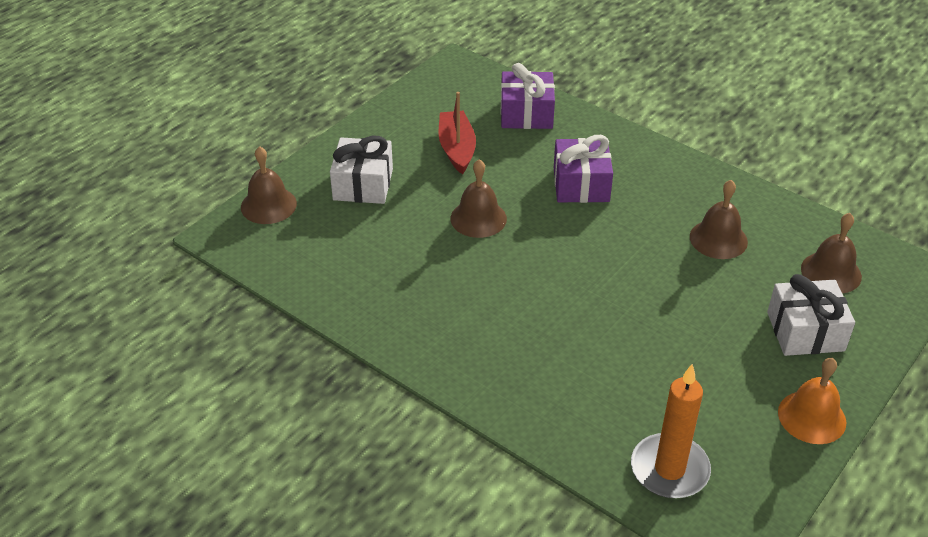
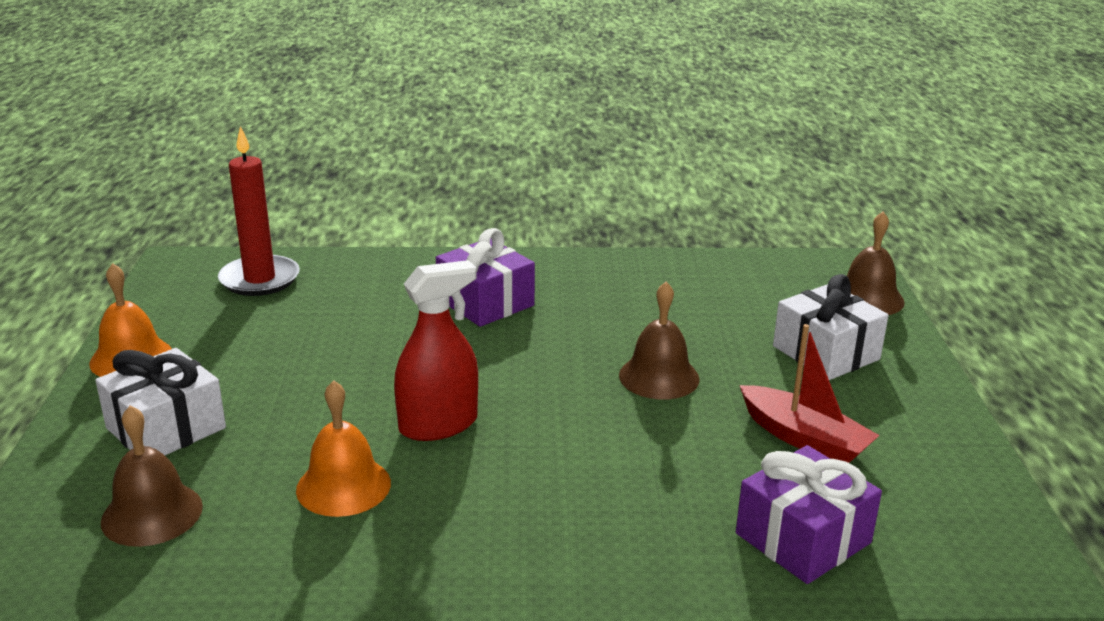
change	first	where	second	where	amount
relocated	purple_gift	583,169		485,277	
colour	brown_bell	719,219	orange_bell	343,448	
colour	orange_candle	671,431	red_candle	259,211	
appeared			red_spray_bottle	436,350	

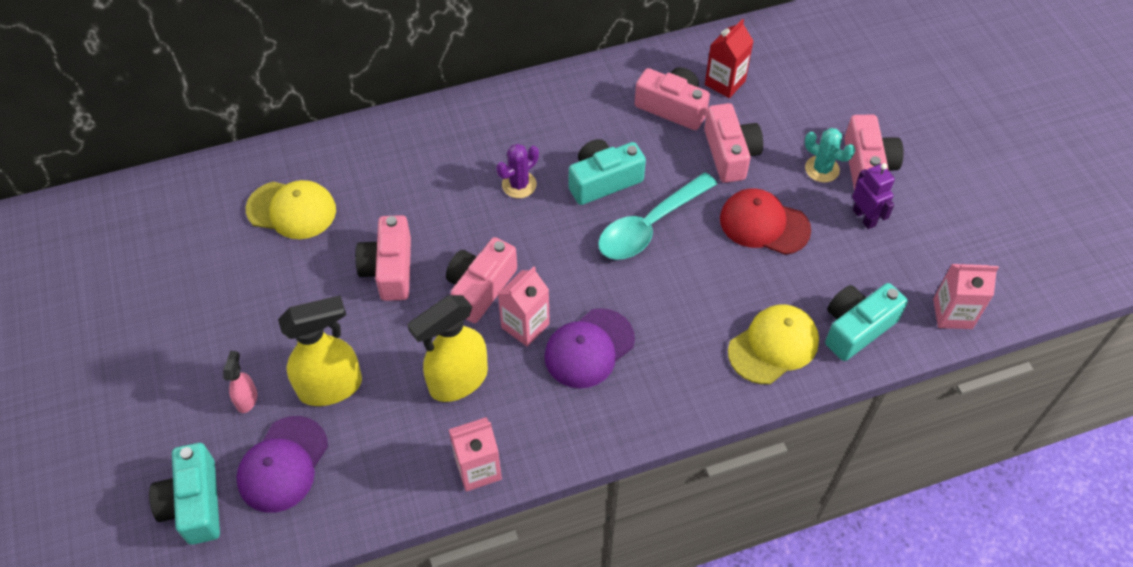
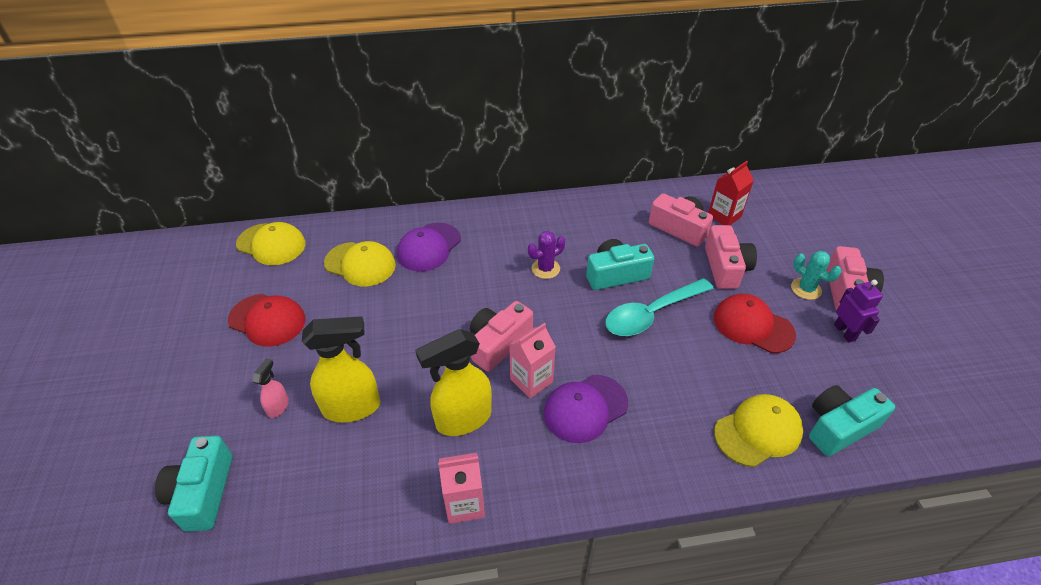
change	first	where	second	where	amount
missing	pink_camera	383,258			
missing	pink_carton	966,296			
relocated	purple_cap	282,464		429,247	
appeared			yellow_cap	271,243	
appeared			red_cap	266,320	

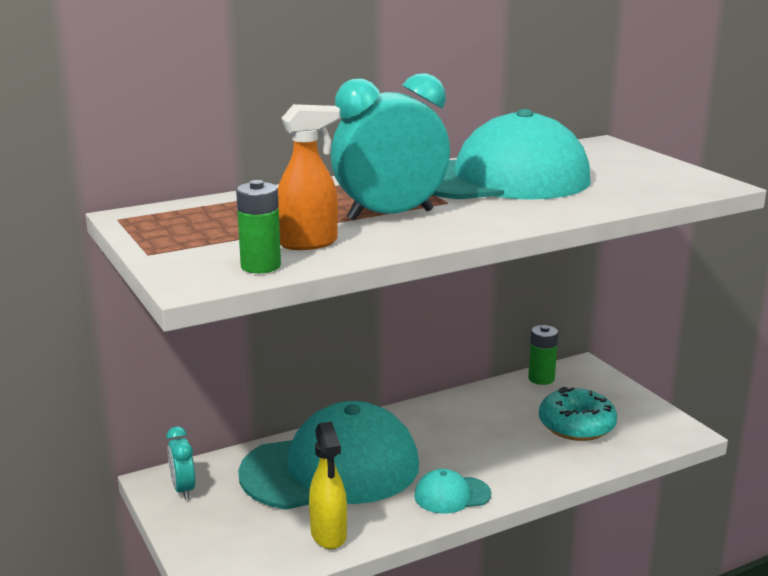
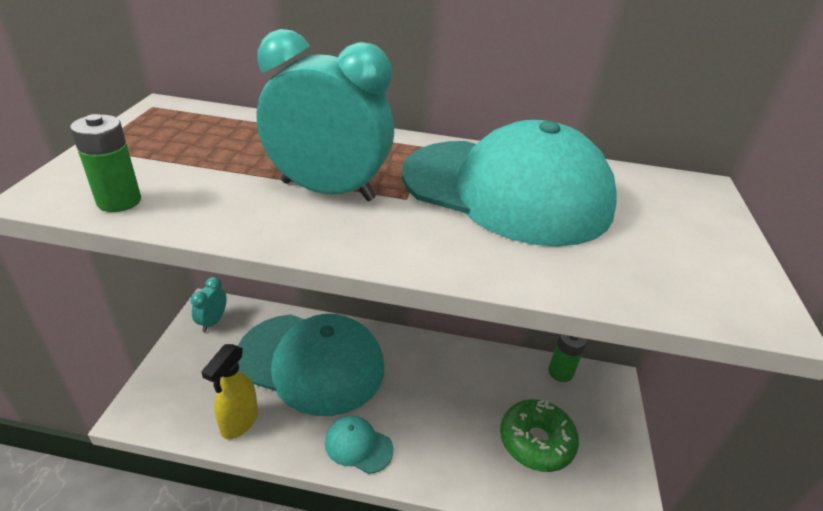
change	first	where	second	where	amount
missing	orange_spray_bottle	309,177			
colour	turquoise_donut	578,414	green_donut	539,435	

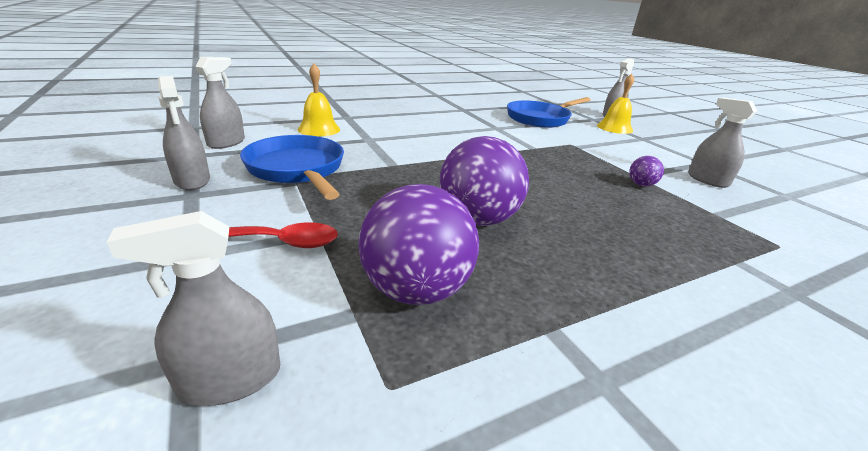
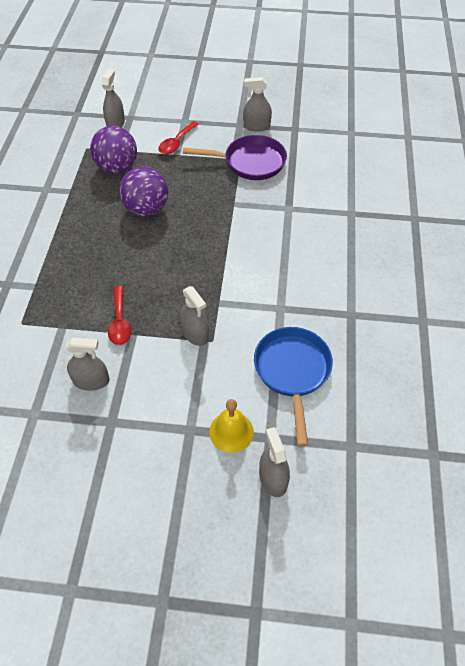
change	first	where	second	where	amount
relocated	grey_spray_bottle	220,103		194,316	
missing	yellow_bell	319,100			
colour	blue_pan	292,167	purple_pan	235,157	
exchanged	purple_ball	646,171	red_spoon	119,315	

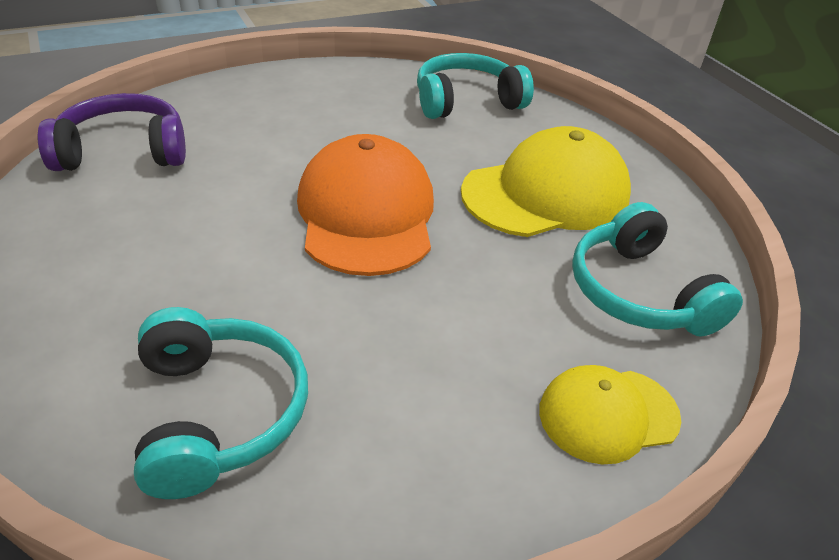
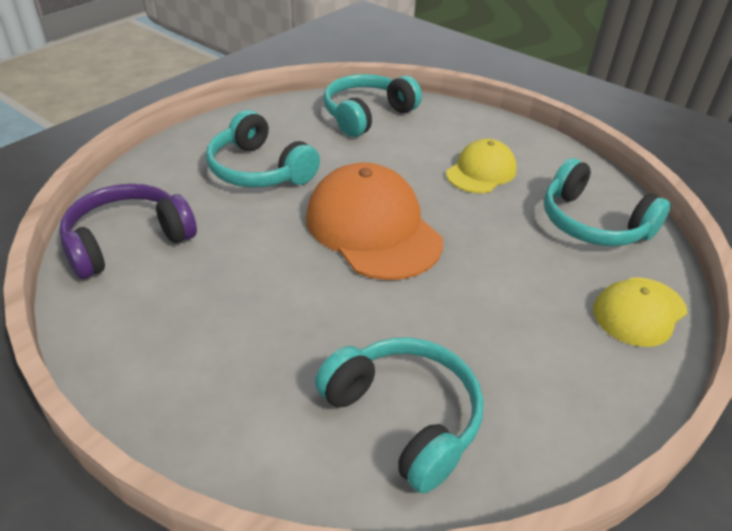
change	first	where	second	where	amount
size	yellow_cap	546,181		481,166	x0.58
appeared			turquoise_headphones	263,149	

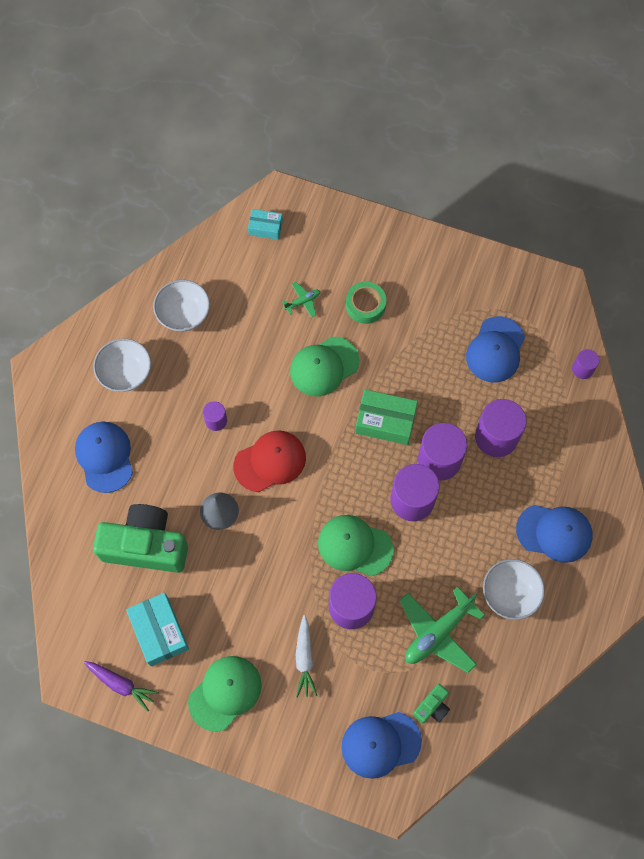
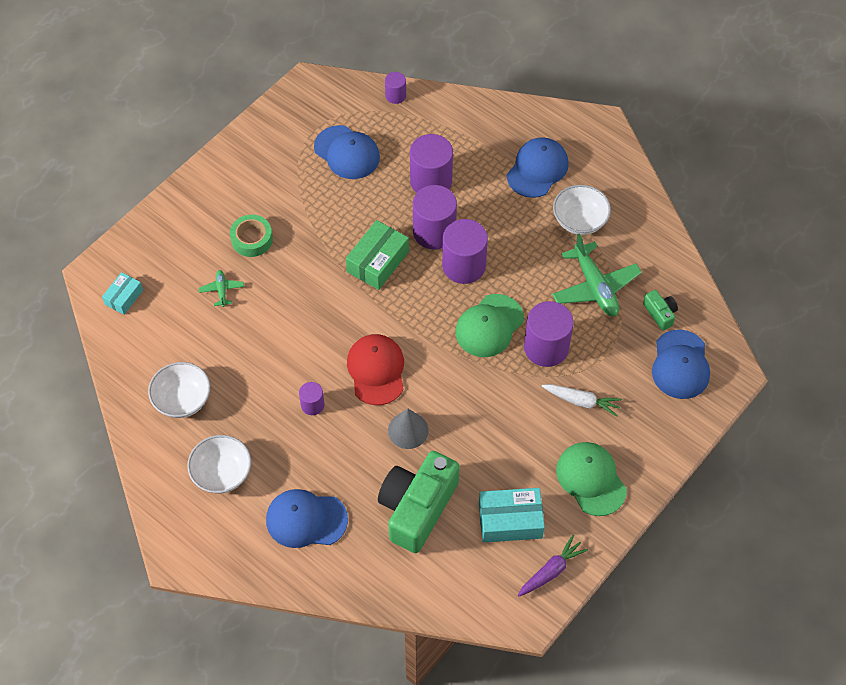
change	first	where	second	where	amount
missing	green_cap	324,367			

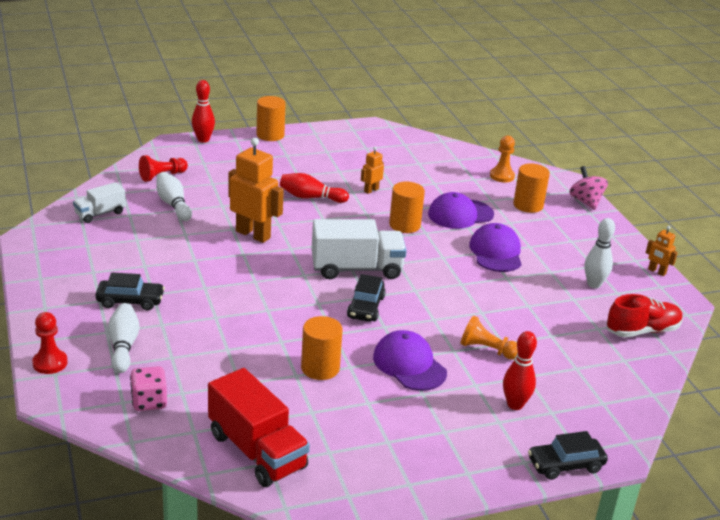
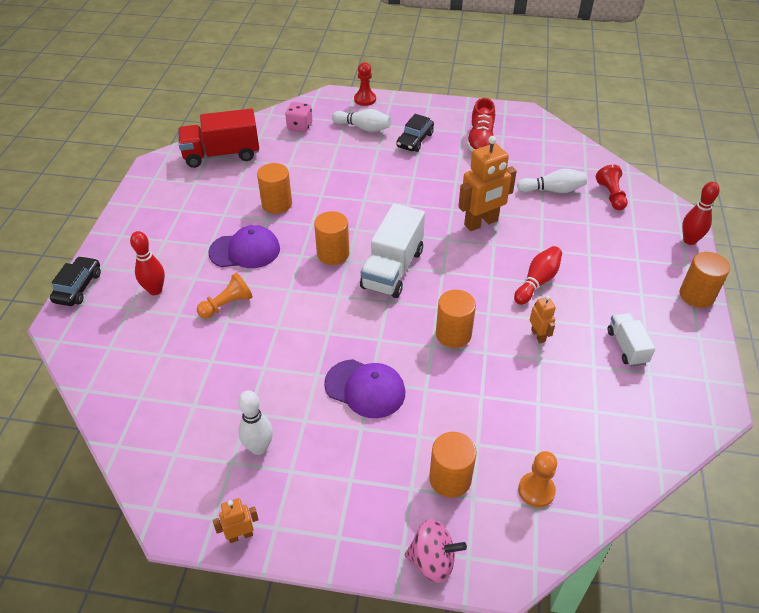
change	first	where	second	where	amount
relocated	white_truck	99,202		631,339	
missing	purple_cap	461,210			
exchanged	black_car	366,298	orange_cylinder	331,238	
relocated	red_shoe	645,315		481,125	

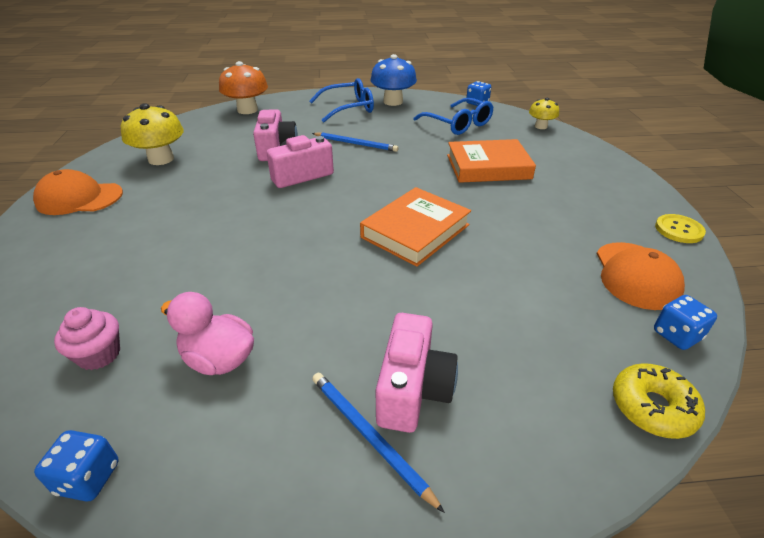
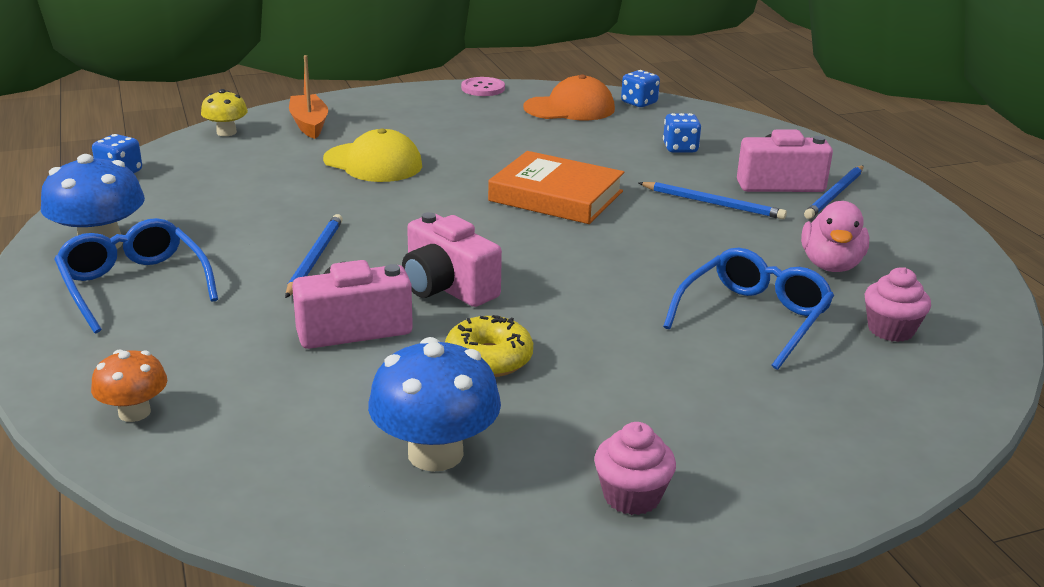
change	first	where	second	where	amount
size	orange_mushroom	243,87		129,385	x0.58
relocated	blue_glasses	453,116		748,309	
colour	yellow_mushroom	152,134	blue_mushroom	434,404	
exchanged	orange_book	491,161	yellow_cap	372,155	
exchanged	orange_cap	78,192	pink_cupcake	635,468	
colour	yellow_button	680,228	pink_button	483,86	
relocated	yellow_donut	659,401		489,346	
relocated	blue_dice	76,466		682,132	
appeared			orange_boat	308,97	
appeared			blue_pencil	713,200	

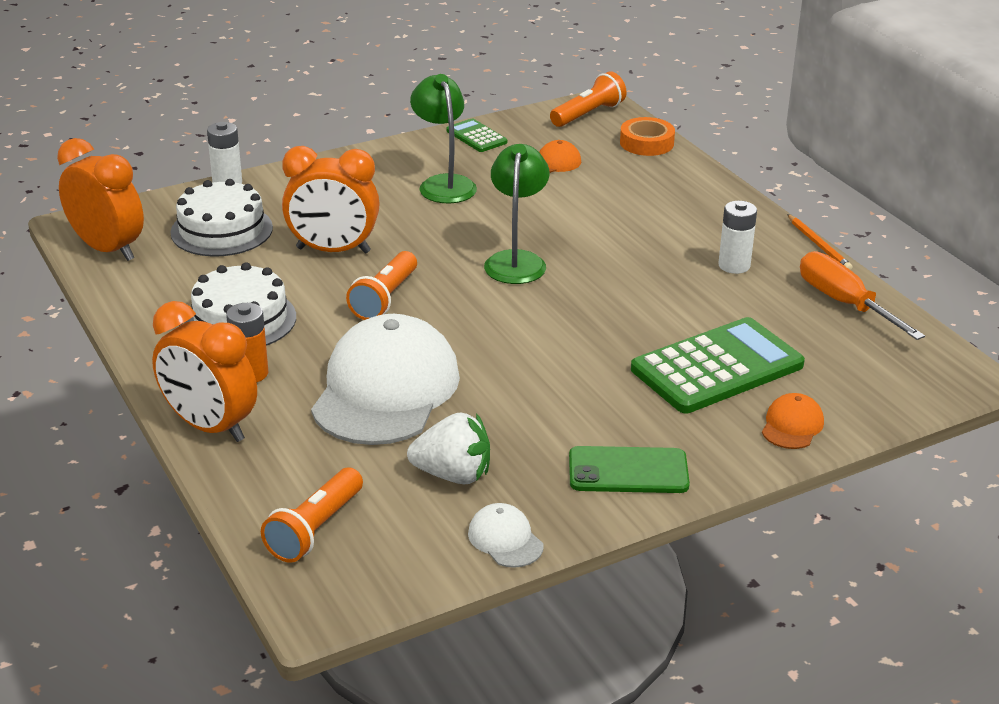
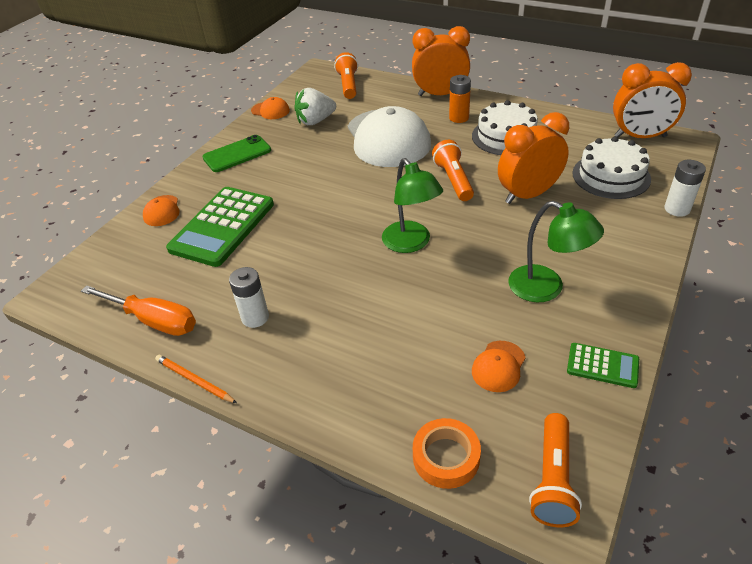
change	first	where	second	where	amount
colour	white_cap	506,535	orange_cap	270,108	

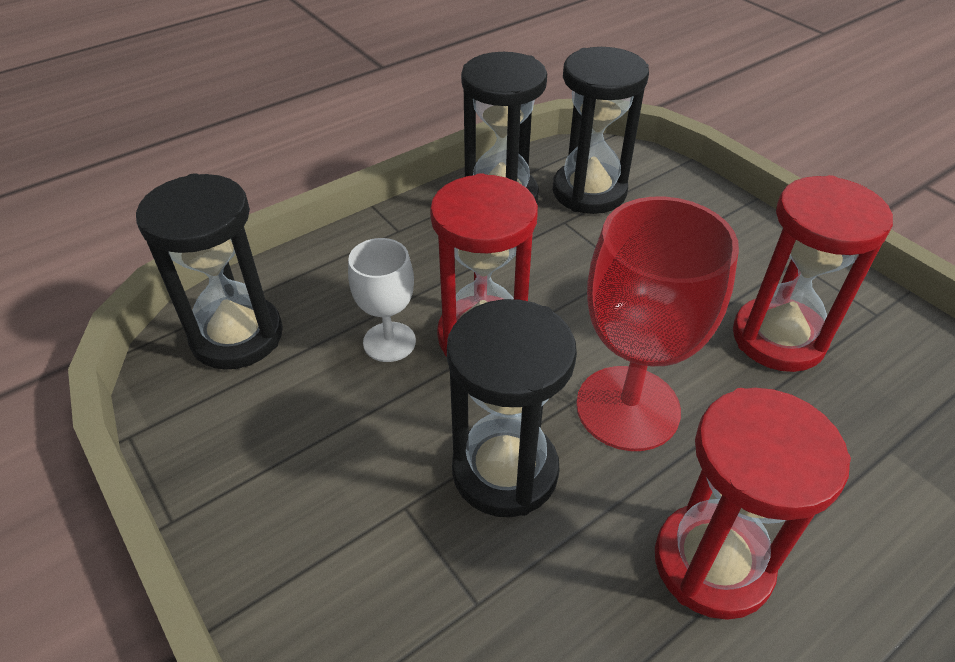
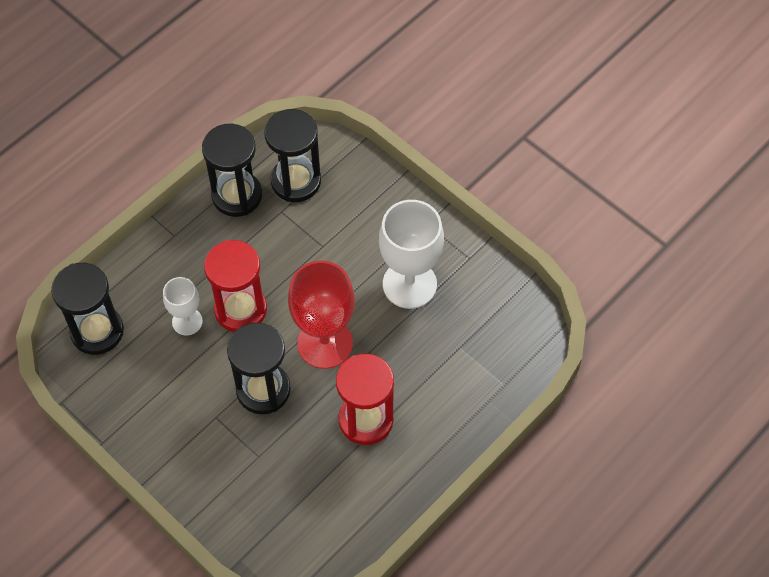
change	first	where	second	where	amount
exchanged	red_hourglass	813,273	white_goblet	411,254	

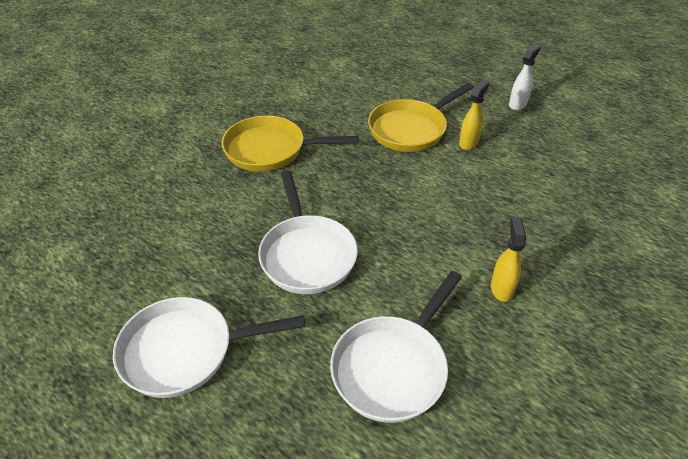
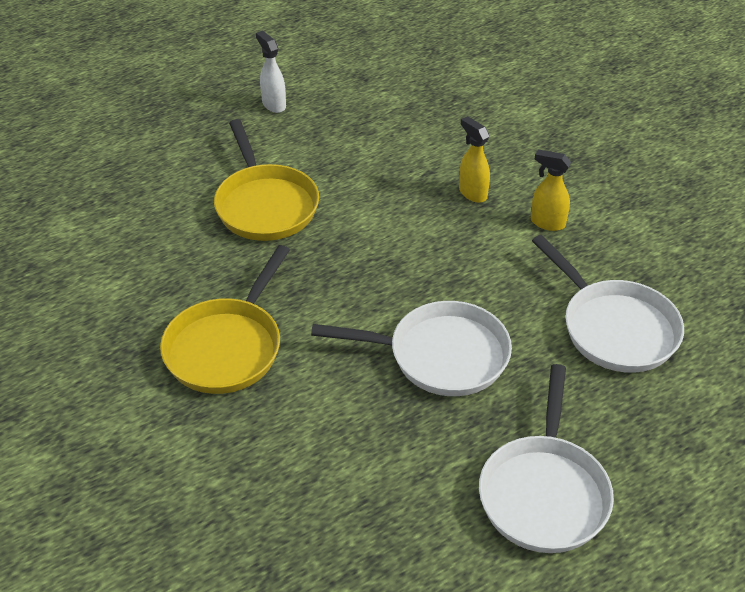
change	first	where	second	where	amount
relocated	yellow_spray_bottle	474,114		474,159	

